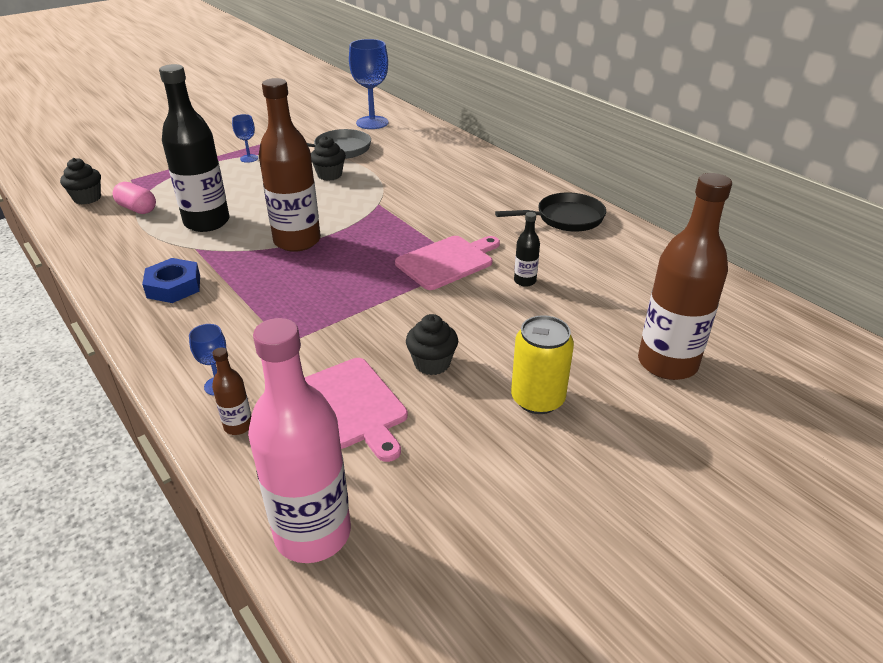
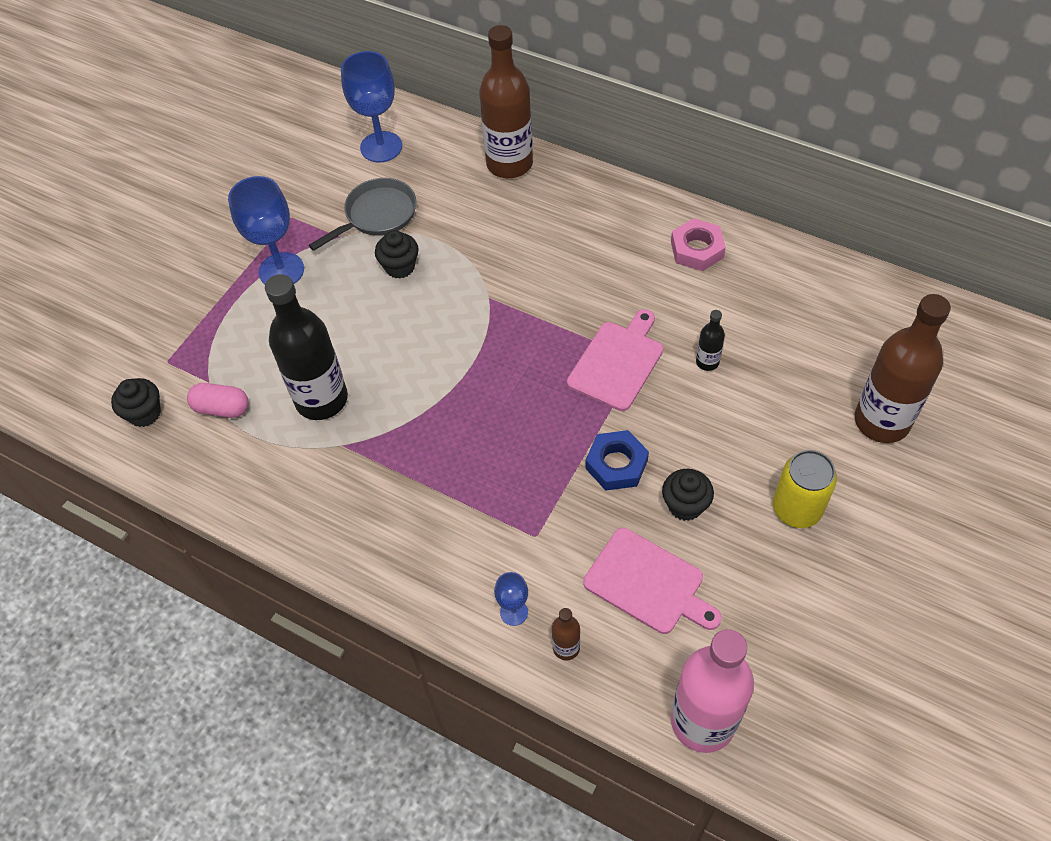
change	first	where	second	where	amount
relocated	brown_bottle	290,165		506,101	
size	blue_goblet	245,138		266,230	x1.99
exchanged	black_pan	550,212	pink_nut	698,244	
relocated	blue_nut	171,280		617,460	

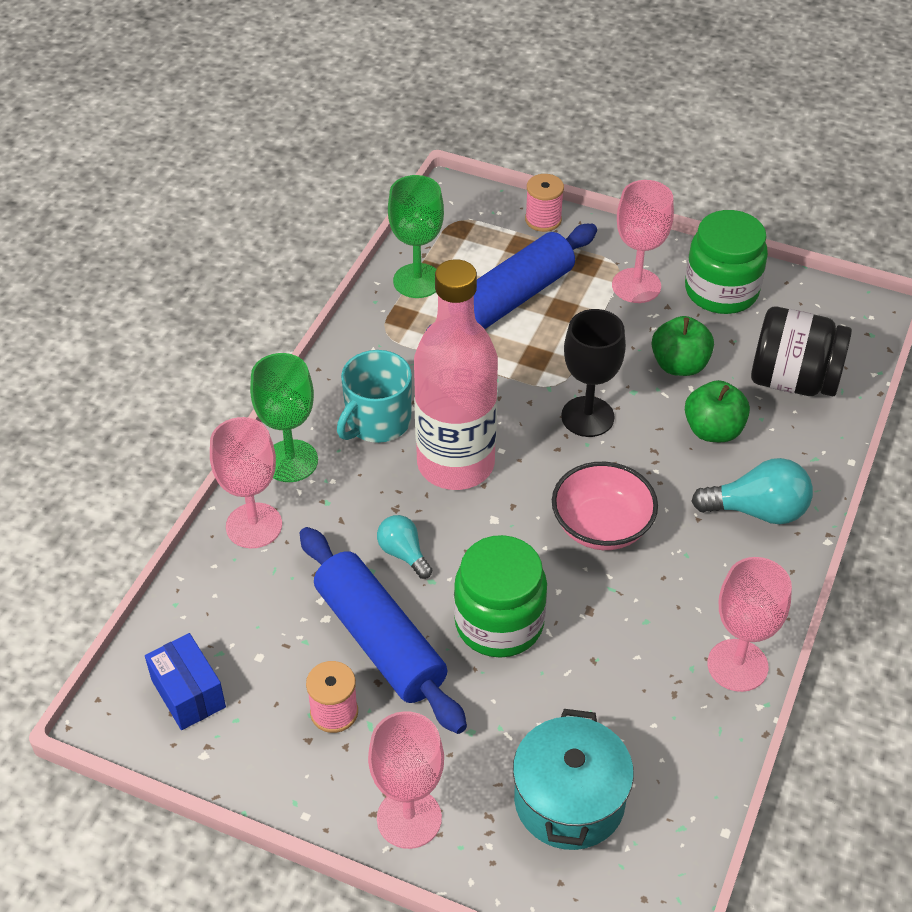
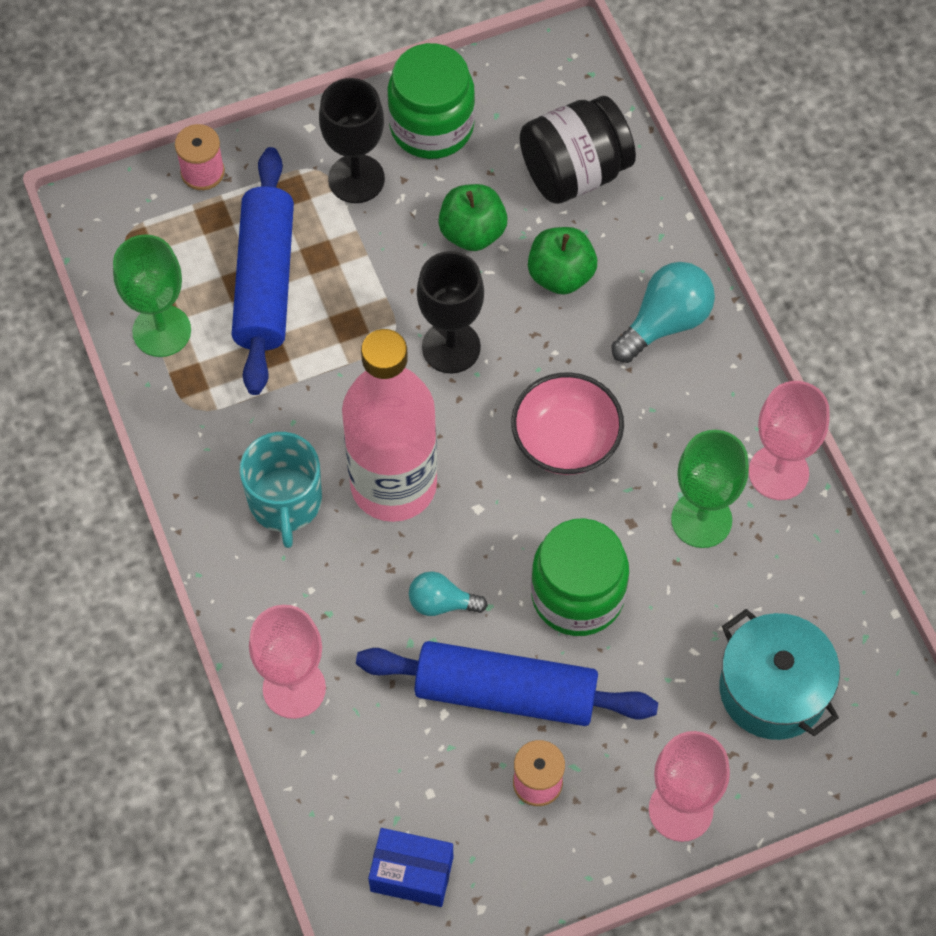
change	first	where	second	where	amount
colour	pink_goblet	643,241	black_goblet	352,140	
relocated	green_goblet	284,417		710,489	

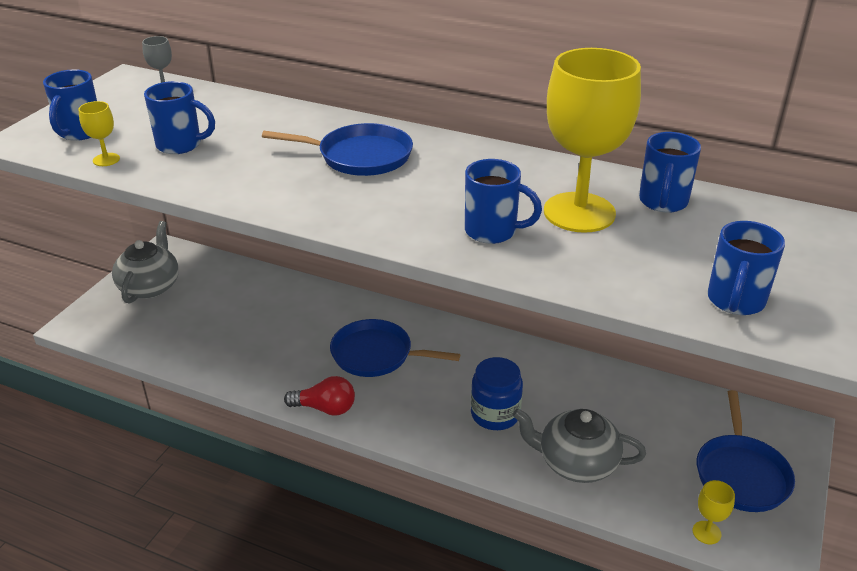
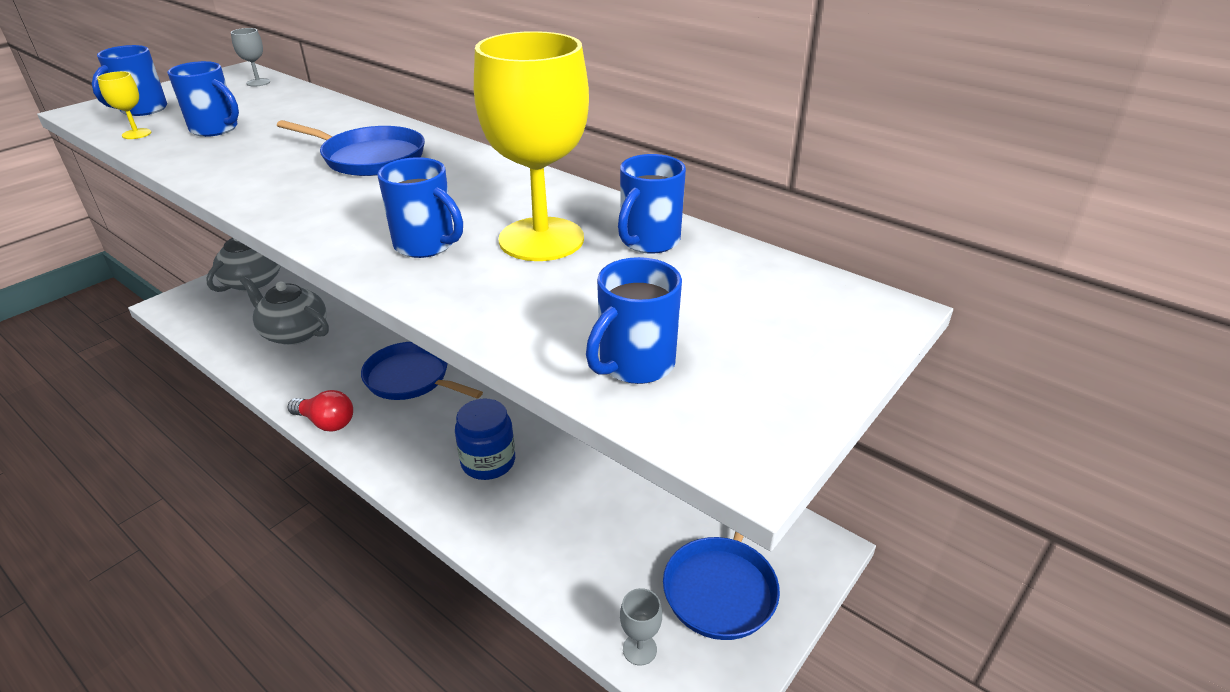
change	first	where	second	where	amount
relocated	grey_teapot	579,445		284,310	
colour	yellow_goblet	714,512	grey_goblet	641,627	

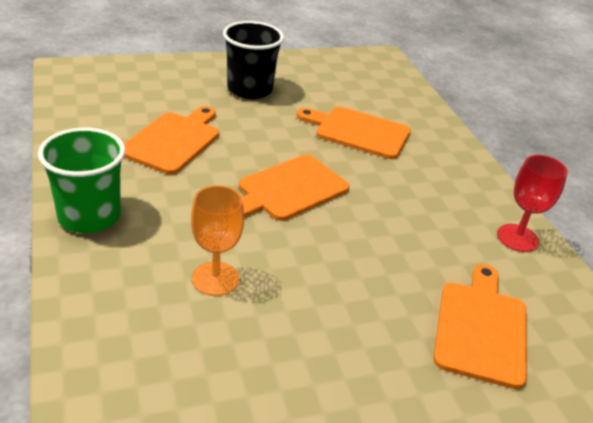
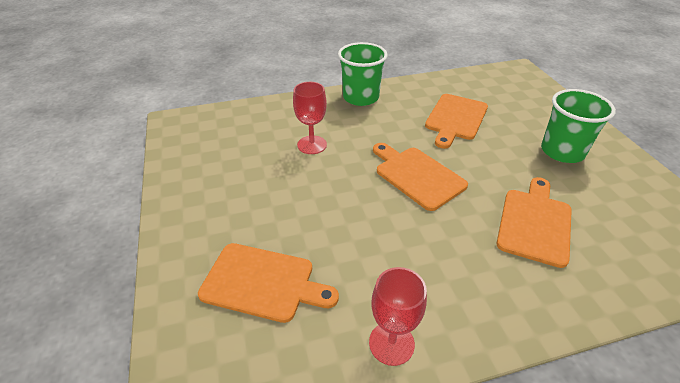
change	first	where	second	where	amount
colour	black_cup	253,60	green_cup	578,126	
spun	orange_cutting_board	171,140		456,121	90 degrees clockwise
colour	orange_goblet	217,240	red_goblet	310,118	

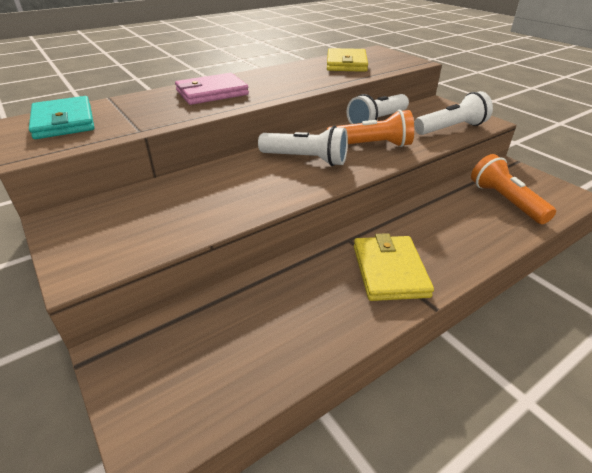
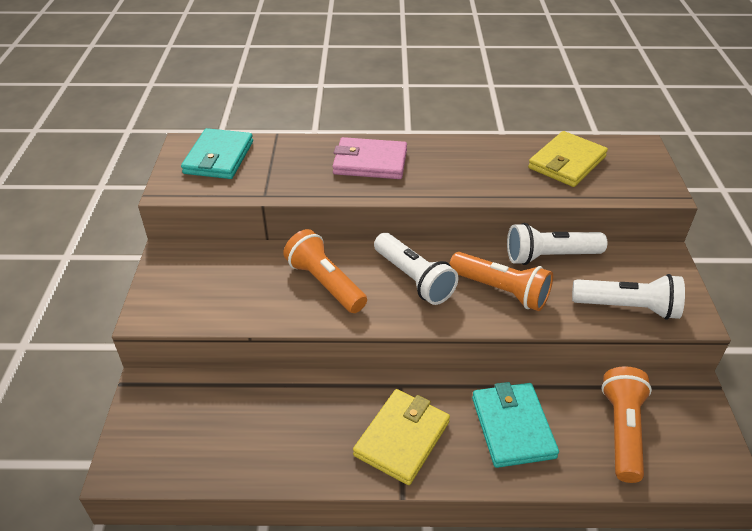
change	first	where	second	where	amount
appeared			orange_flashlight	325,271	
appeared			turquoise_wallet	515,425	

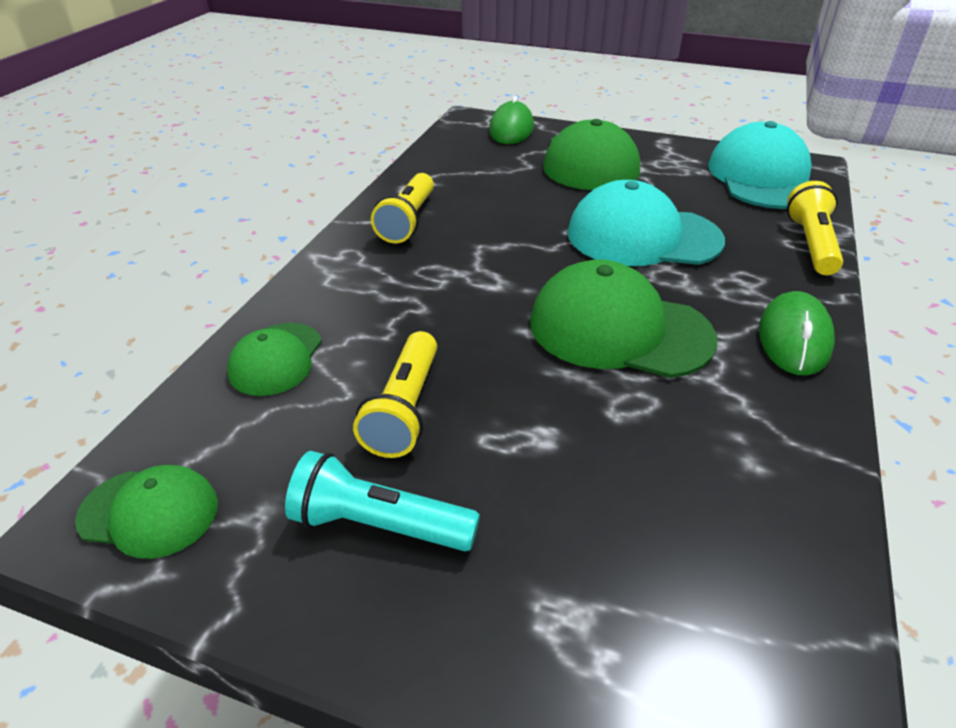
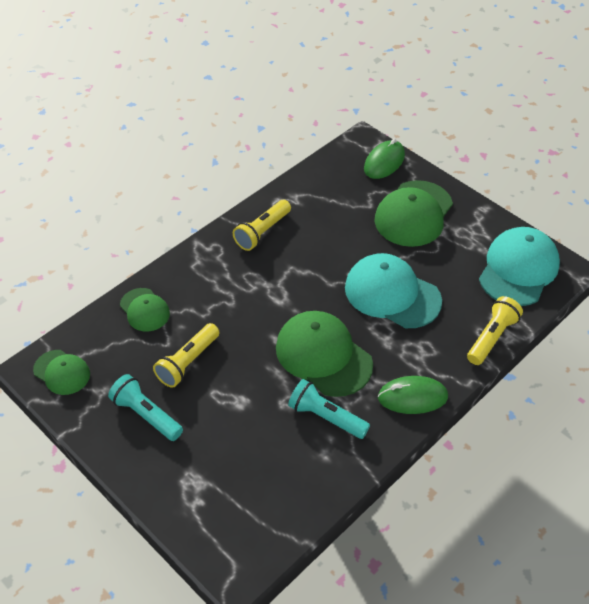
change	first	where	second	where	amount
spun	green_mouse	797,333		413,395	45 degrees clockwise
spun	green_cap	274,359		145,309	75 degrees counterclockwise
appeared			turquoise_flashlight	329,409	

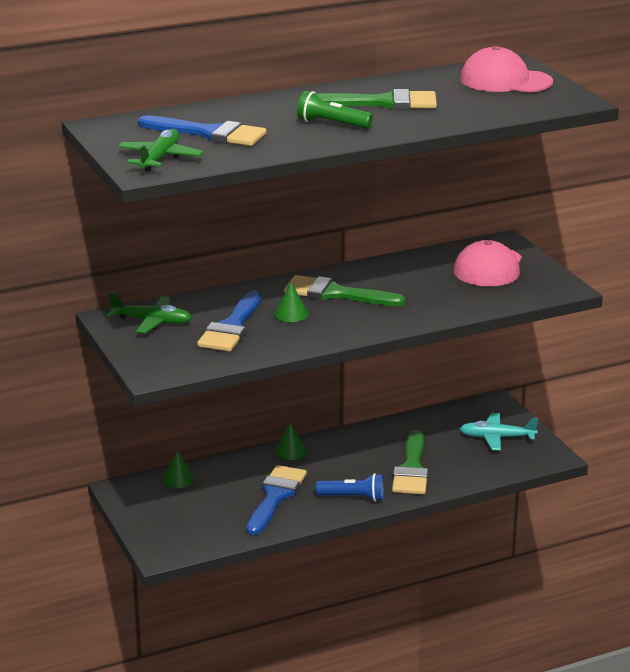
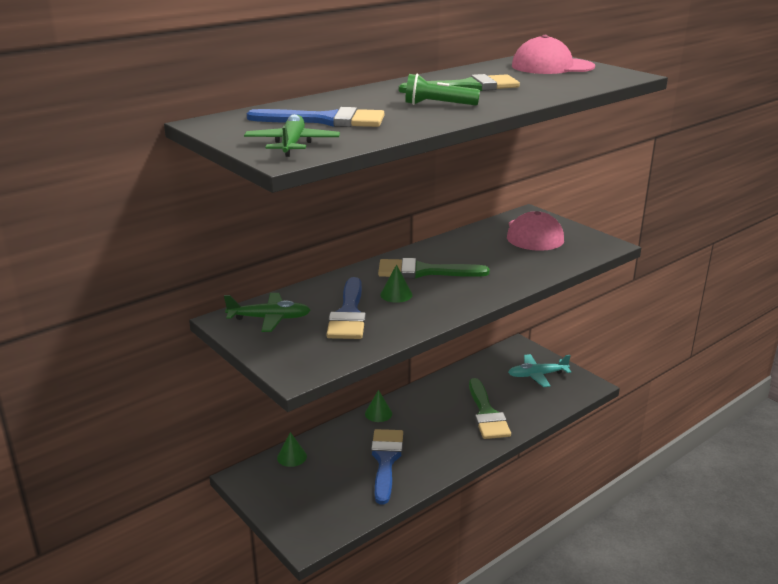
change	first	where	second	where	amount
missing	blue_flashlight	350,487			

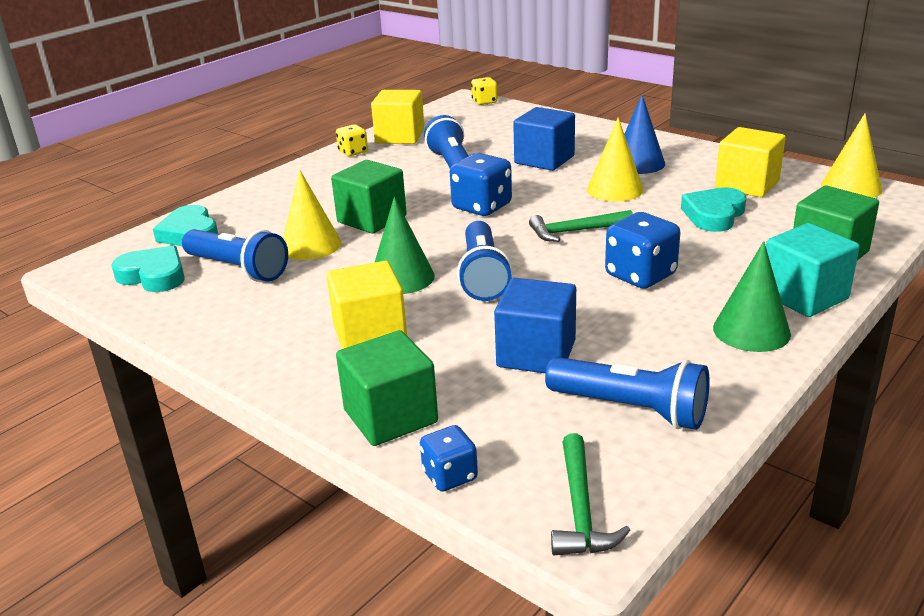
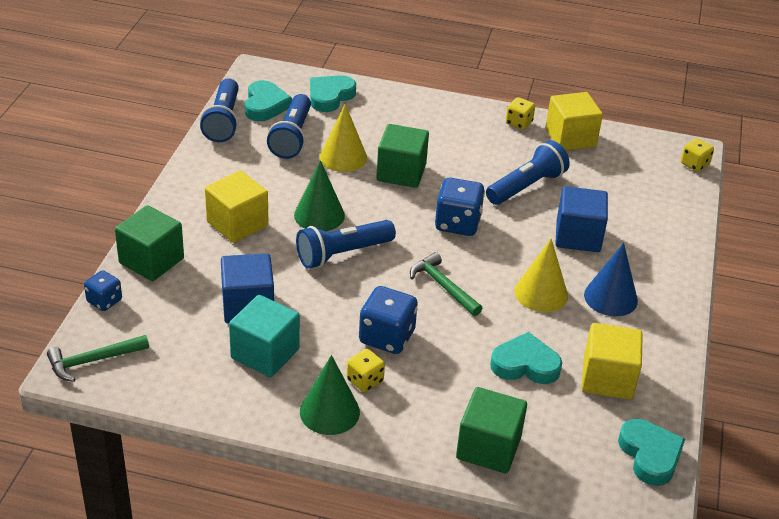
change	first	where	second	where	amount
exchanged	yellow_cone	851,155	turquoise_heart	651,452	
relocated	turquoise_cube	812,270		264,336	
relocated	blue_flashlight	627,393		219,110	
appeared			yellow_dice	366,370	

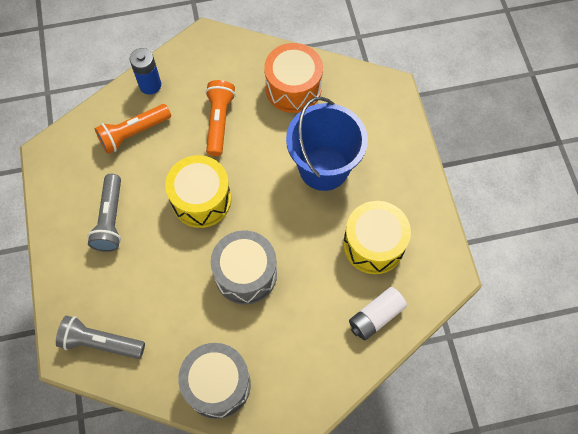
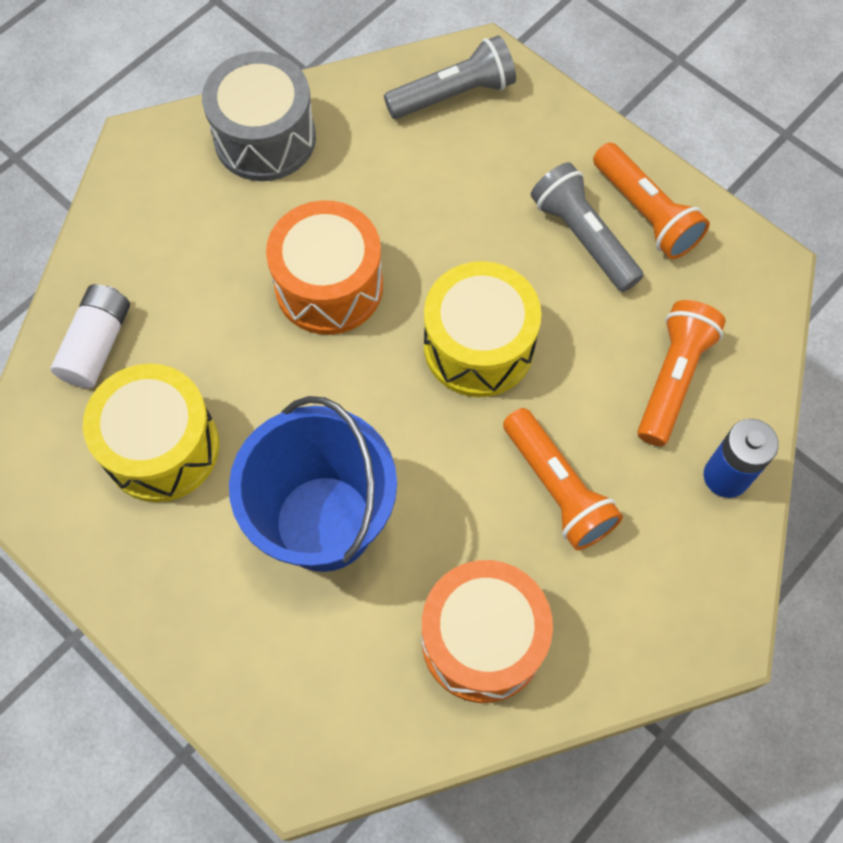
change	first	where	second	where	amount
colour	grey_drum	244,267	orange_drum	324,267	
appeared			orange_flashlight	651,201	

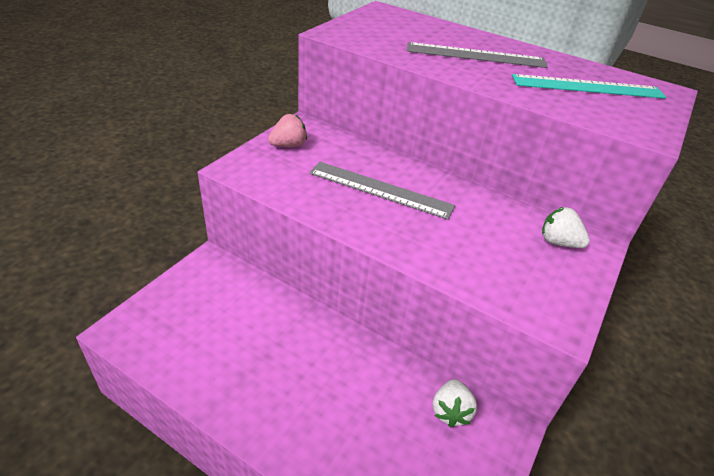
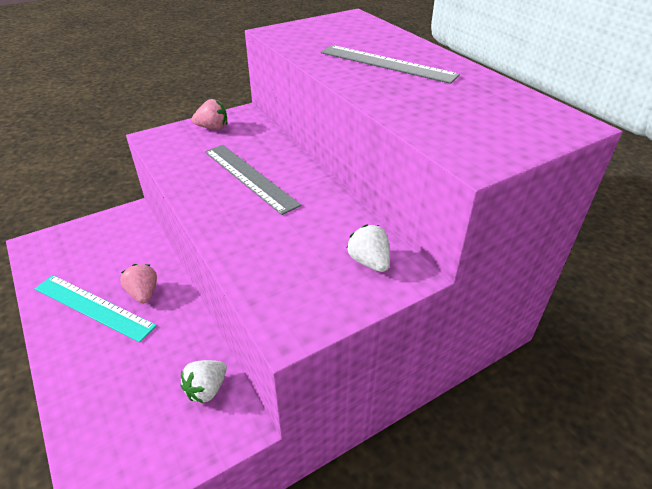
change	first	where	second	where	amount
relocated	turquoise_ruler	589,86		96,309	
appeared			pink_strawberry	138,283	

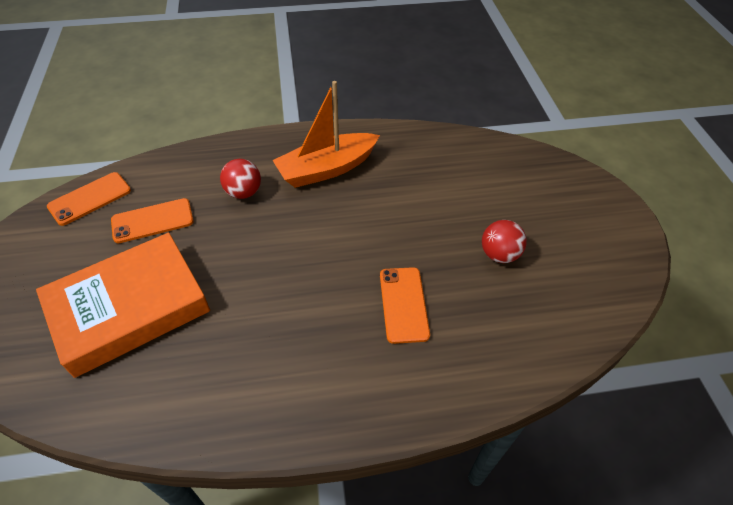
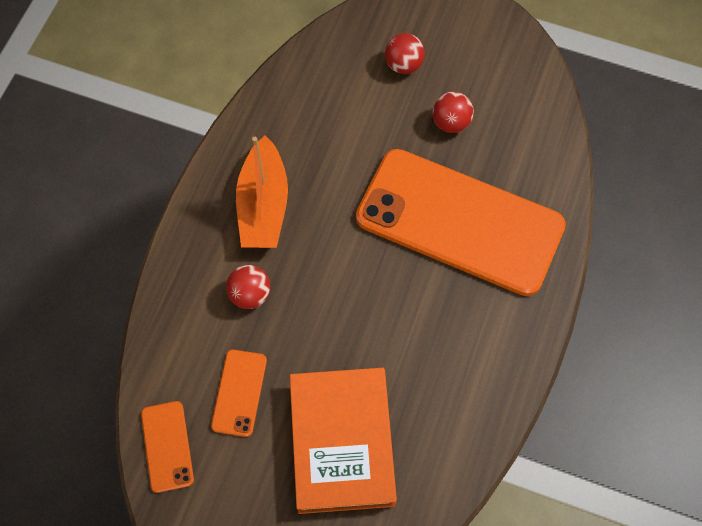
change	first	where	second	where	amount
size	orange_phone	405,305		461,222	x2.46
appeared			red_ball	405,53	

